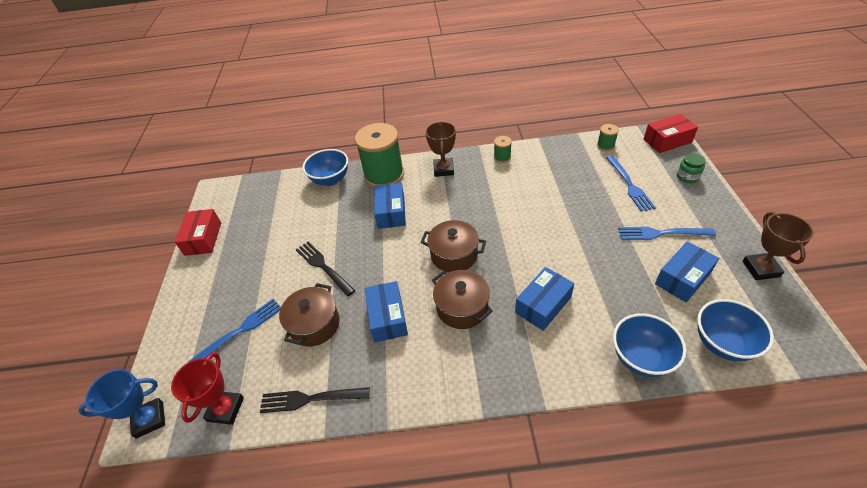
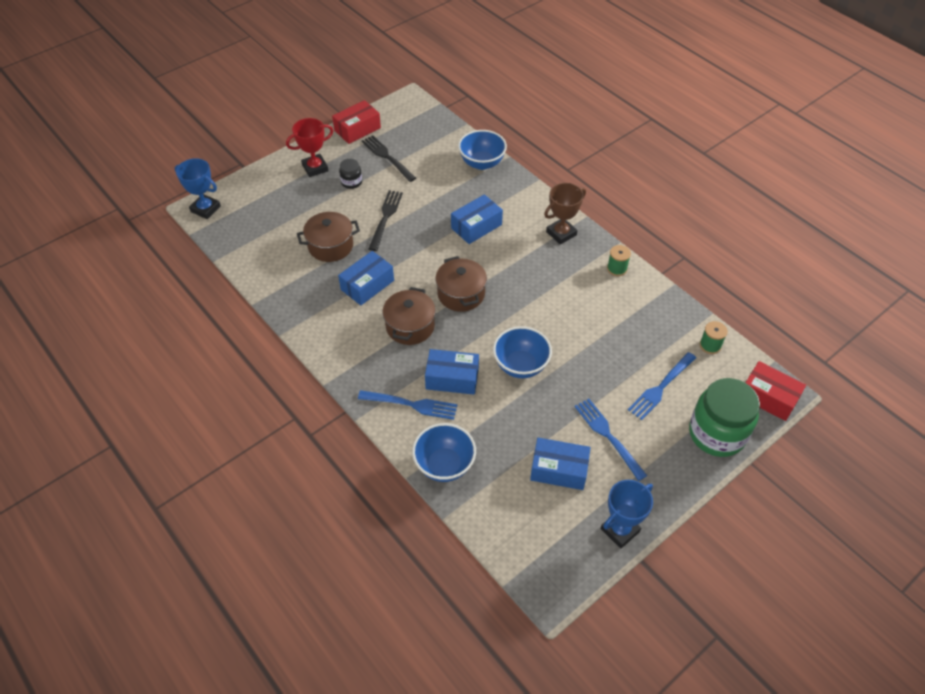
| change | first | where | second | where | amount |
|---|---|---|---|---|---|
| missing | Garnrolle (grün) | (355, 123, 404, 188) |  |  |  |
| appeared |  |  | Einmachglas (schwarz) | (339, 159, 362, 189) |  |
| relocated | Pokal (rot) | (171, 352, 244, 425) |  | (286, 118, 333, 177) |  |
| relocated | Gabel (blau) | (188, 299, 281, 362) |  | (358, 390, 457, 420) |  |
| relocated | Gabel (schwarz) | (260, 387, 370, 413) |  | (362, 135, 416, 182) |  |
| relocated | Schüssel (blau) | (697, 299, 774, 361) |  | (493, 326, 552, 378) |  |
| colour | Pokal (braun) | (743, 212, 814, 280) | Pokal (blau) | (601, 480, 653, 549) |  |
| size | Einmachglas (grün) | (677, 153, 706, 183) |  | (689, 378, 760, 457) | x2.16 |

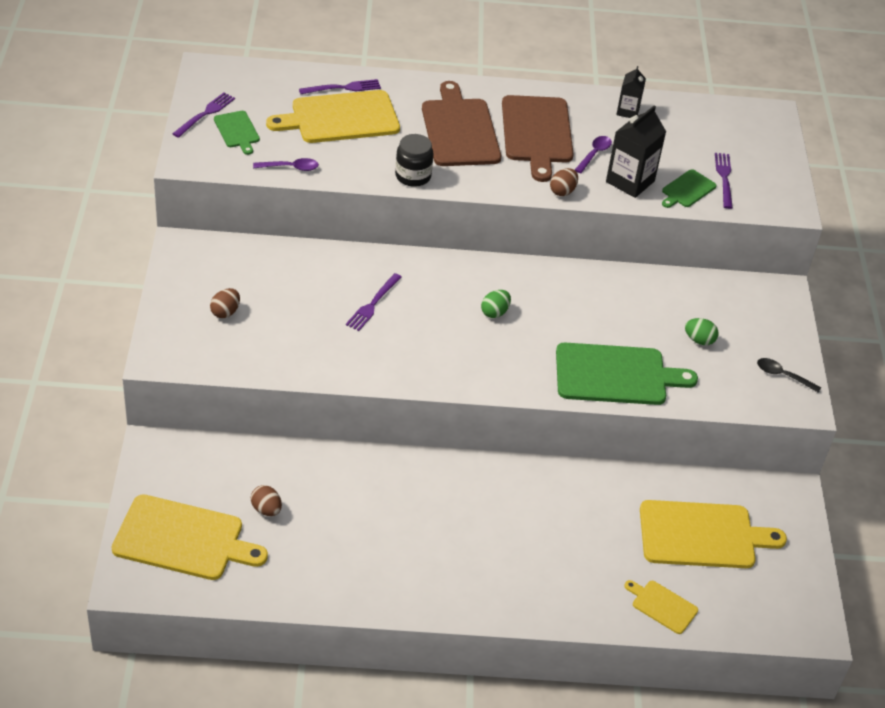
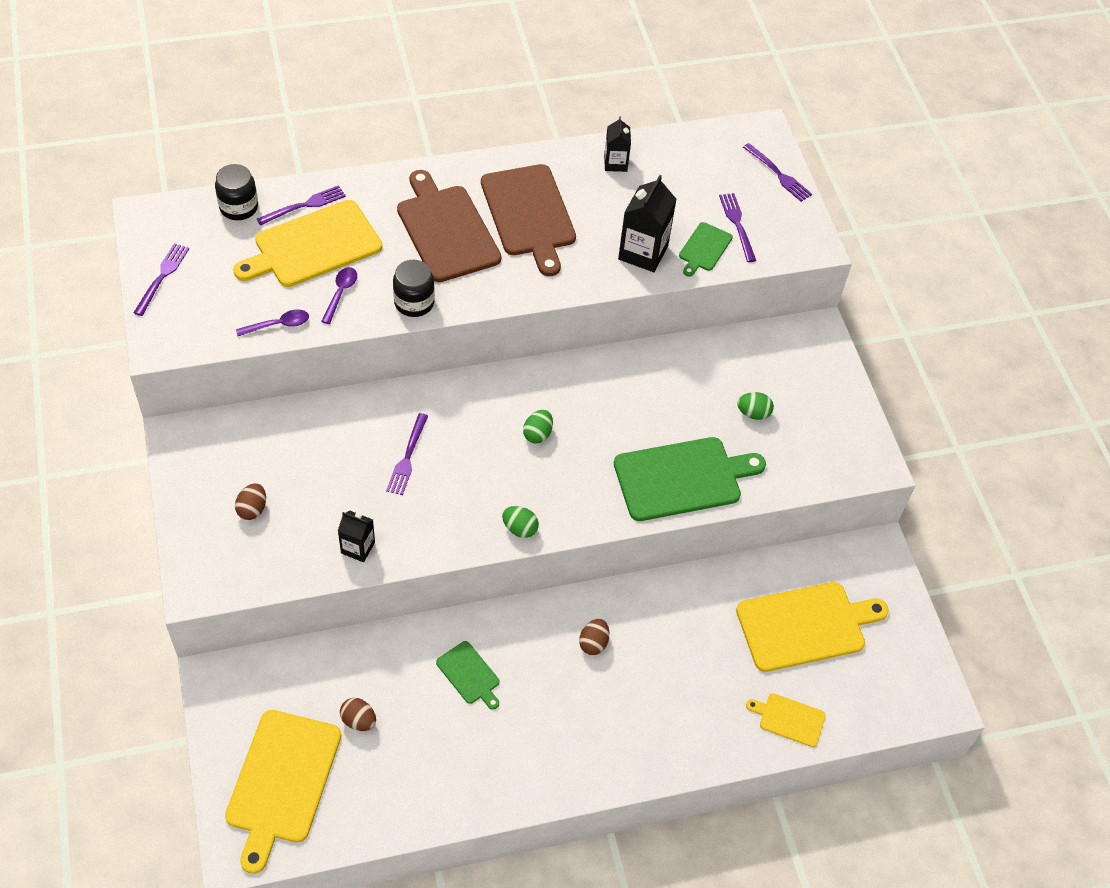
| change | first | where | second | where | amount |
|---|---|---|---|---|---|
| missing | Löffel (schwarz) | (757, 358, 821, 393) |  |  |  |
| appeared |  |  | Einmachglas (schwarz) | (215, 164, 258, 220) |  |
| appeared |  |  | Getränkekarton (schwarz) | (338, 510, 375, 562) |  |
| appeared |  |  | Ei (grün) | (502, 506, 539, 538) |  |
| appeared |  |  | Gabel (lila) | (743, 143, 812, 202) |  |
| relocated | Schneidebrett (grün) | (214, 111, 260, 155) |  | (436, 641, 499, 710) |  |
| relocated | Ei (braun) | (550, 168, 578, 196) |  | (579, 619, 609, 655) |  |
| relocated | Löffel (lila) | (575, 136, 612, 173) |  | (321, 267, 357, 324) |  |
| spun | Schneidebrett (gelb) | (112, 494, 268, 580) |  | (225, 710, 341, 874) | 105 degrees clockwise |

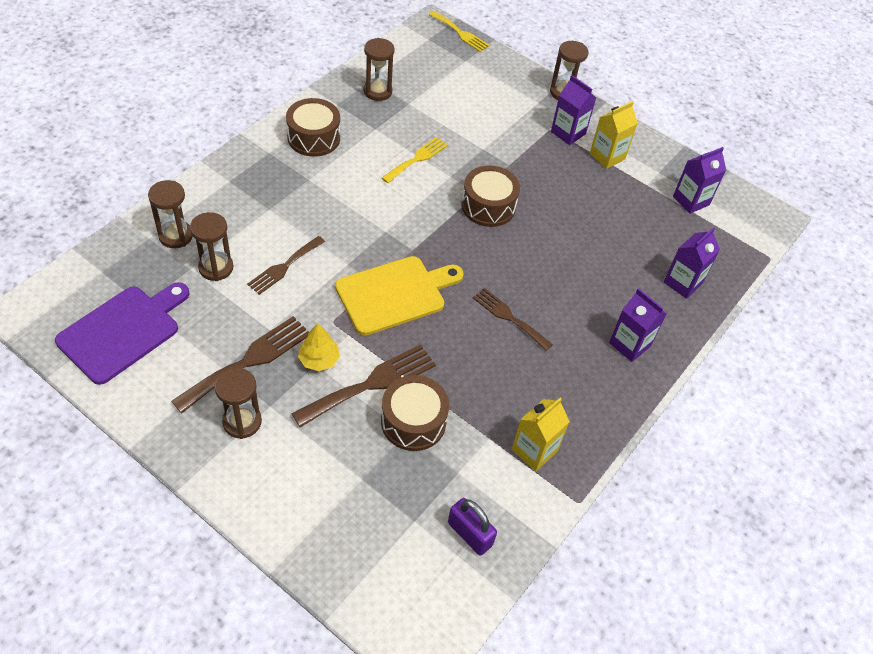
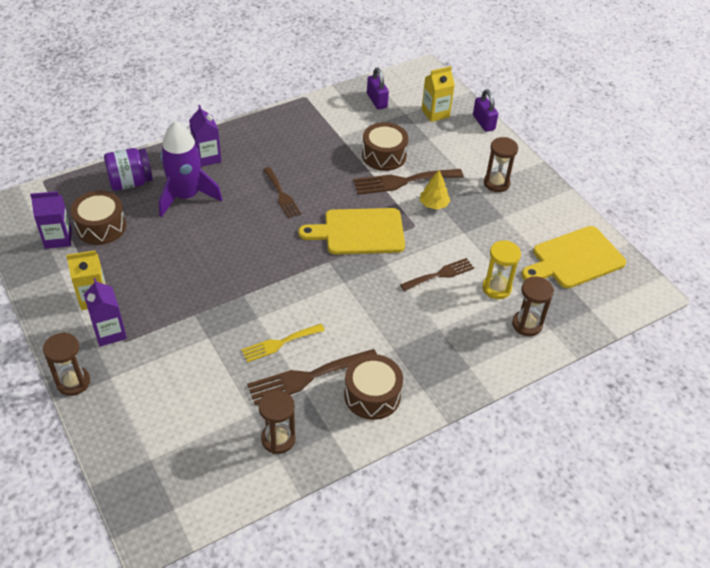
| change | first | where | second | where | amount |
|---|---|---|---|---|---|
| missing | Gabel (gelb) | (429, 11, 489, 52) |  |  |  |
| appeared |  |  | Rakete (lila) | (159, 121, 223, 217) |  |
| appeared |  |  | Vorhängeschloss (lila) | (473, 89, 498, 132) |  |
| relocated | Gabel (braun) | (171, 316, 309, 413) |  | (247, 349, 377, 405) |  |
| relocated | Trommel (braun) | (461, 165, 520, 227) |  | (71, 191, 126, 245) |  |
| relocated | Getränkekarton (gelb) | (512, 398, 570, 471) |  | (421, 66, 455, 122) |  |
| exchanged | Getränkekarton (lila) | (664, 227, 720, 299) | Einmachglas (lila) | (104, 148, 153, 191) |  |
| colour | Schneidebrett (lila) | (55, 282, 190, 385) | Schneidebrett (gelb) | (521, 226, 626, 289) |  |
| colour | Sanduhr (braun) | (190, 212, 233, 281) | Sanduhr (gelb) | (482, 240, 521, 299) |  |

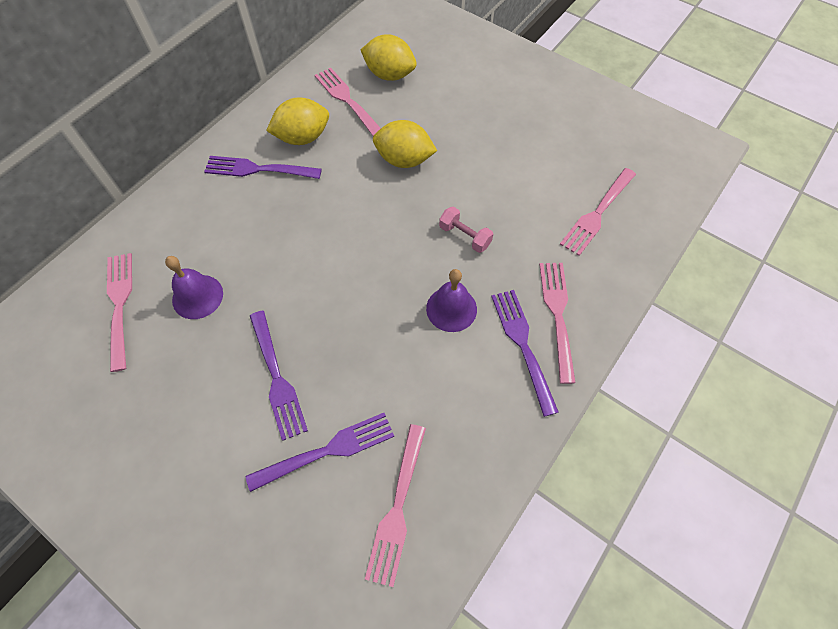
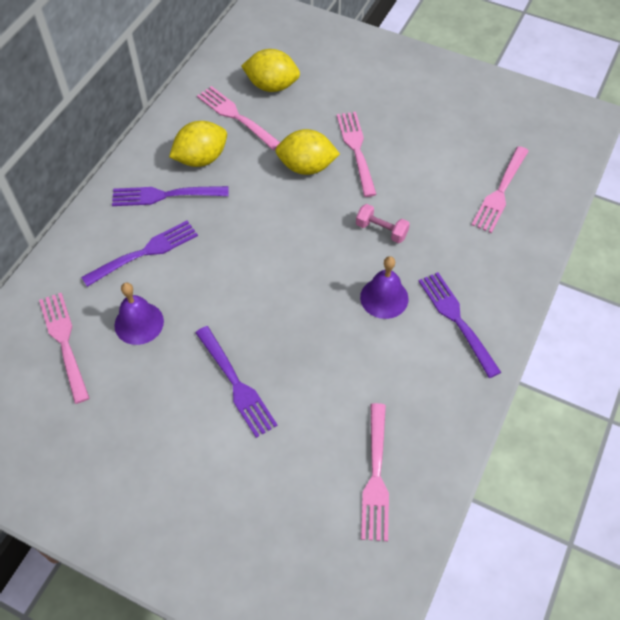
| change | first | where | second | where | amount |
|---|---|---|---|---|---|
| relocated | Gabel (lila) | (246, 413, 394, 492) |  | (81, 221, 198, 287) |  |
| relocated | Gabel (rosa) | (539, 263, 576, 384) |  | (337, 112, 377, 197) |  |

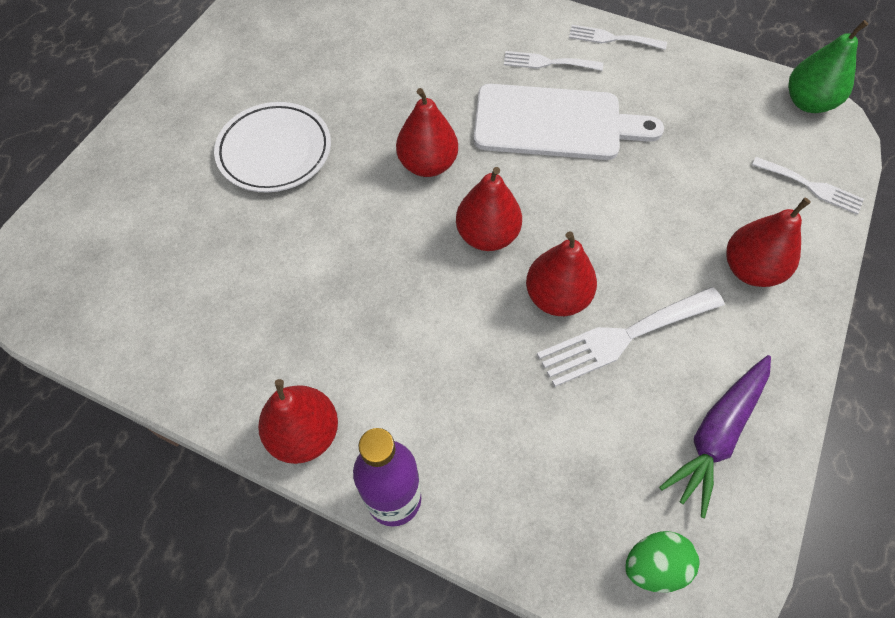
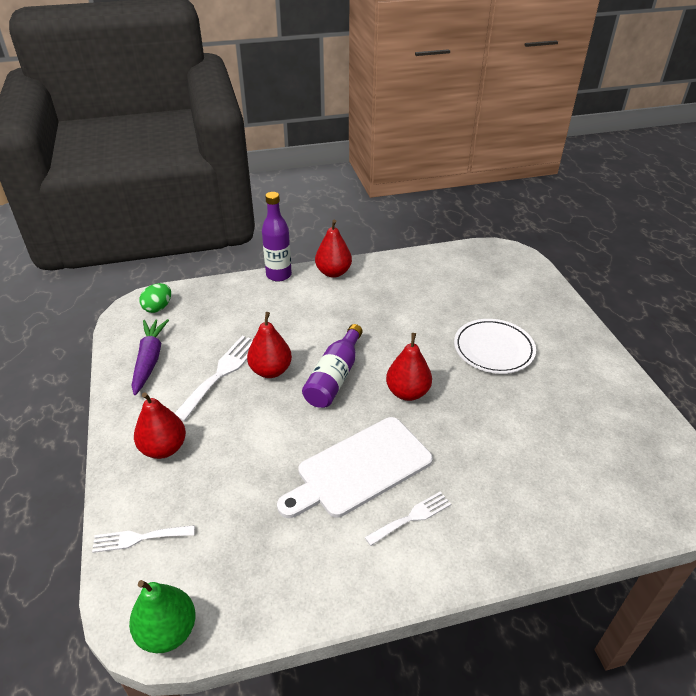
| change | first | where | second | where | amount |
|---|---|---|---|---|---|
| missing | Gabel (weiß) | (569, 25, 667, 50) |  |  |  |
| exchanged | Birne (rot) | (456, 167, 522, 251) | Flasche (lila) | (302, 324, 363, 408) |  |

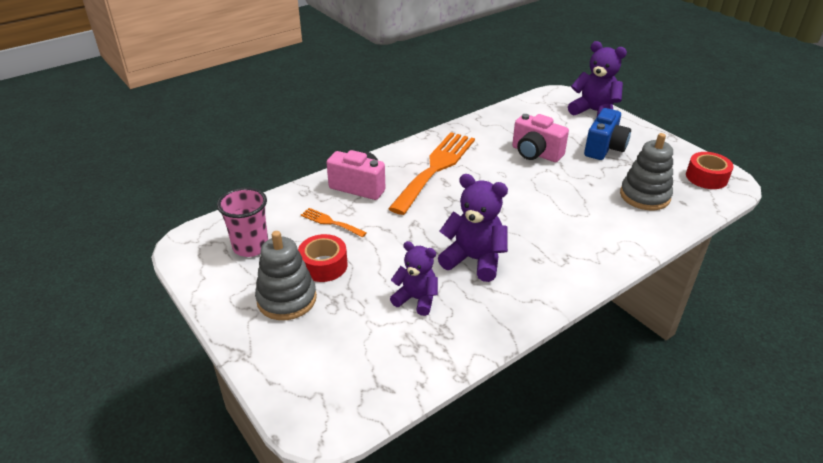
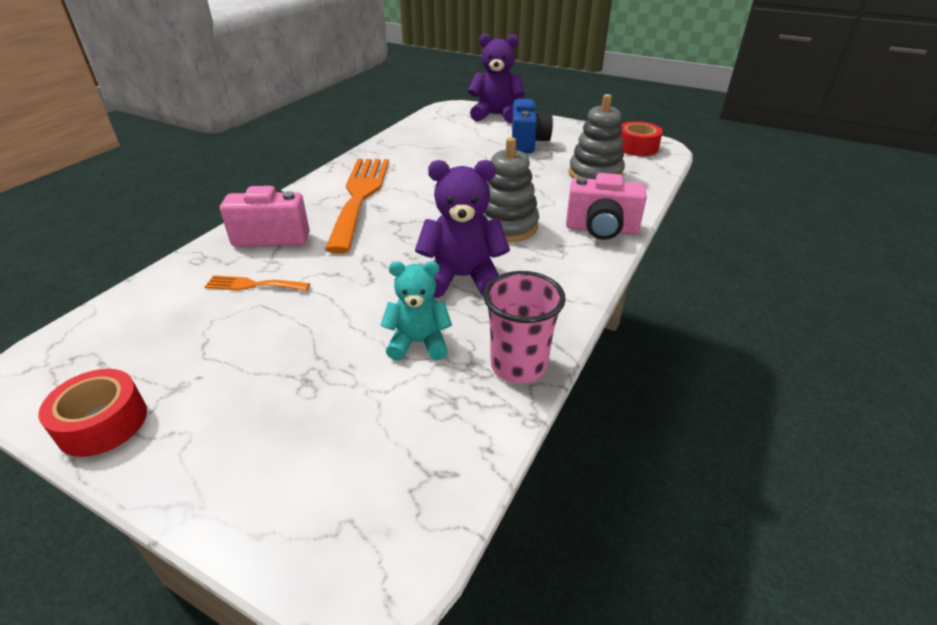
| change | first | where | second | where | amount |
|---|---|---|---|---|---|
| relocated | Becher (rosa) | (217, 187, 268, 257) |  | (483, 271, 566, 383) |  |
| relocated | Stapelspielzeug (grau) | (255, 231, 317, 320) |  | (483, 137, 539, 242) |  |
| relocated | Klebeband (rot) | (298, 234, 348, 282) |  | (38, 369, 147, 457) |  |
| relocated | Kamera (rosa) | (512, 114, 569, 162) |  | (566, 173, 647, 240) |  |
| colour | Teddybär (lila) | (390, 241, 438, 316) | Teddybär (türkis) | (380, 261, 452, 361) |  |

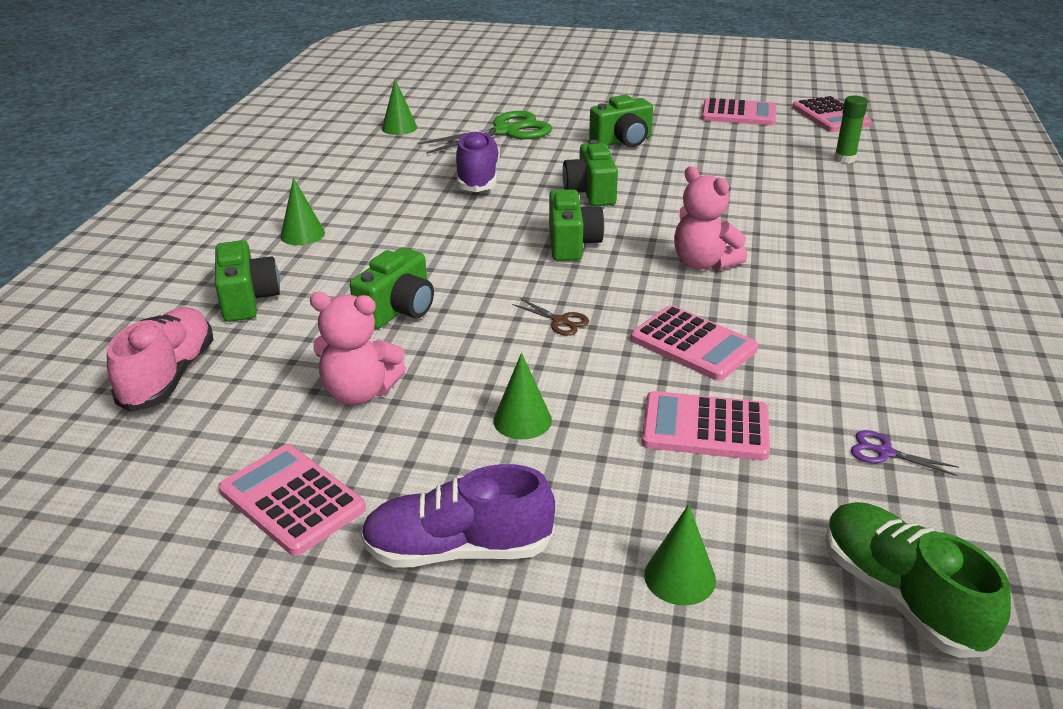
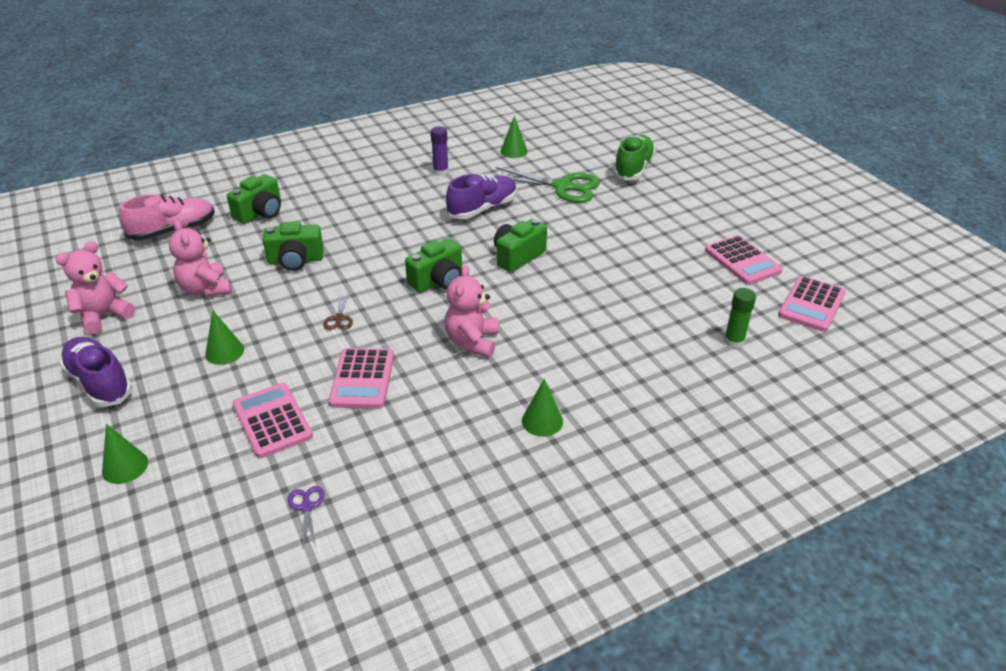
| change | first | where | second | where | amount |
|---|---|---|---|---|---|
| missing | Kamera (grün) | (589, 95, 653, 147) |  |  |  |
| appeared |  |  | Klebestift (lila) | (431, 126, 449, 176) |  |
| relocated | Kegel (grün) | (280, 178, 325, 245) |  | (522, 379, 563, 437) |  |
| relocated | Schuh (grün) | (825, 502, 1011, 658) |  | (613, 135, 656, 181) |  |
| exchanged | Taschenrechner (rosa) | (218, 444, 366, 556) | Teddybär (rosa) | (55, 241, 135, 334) |  |

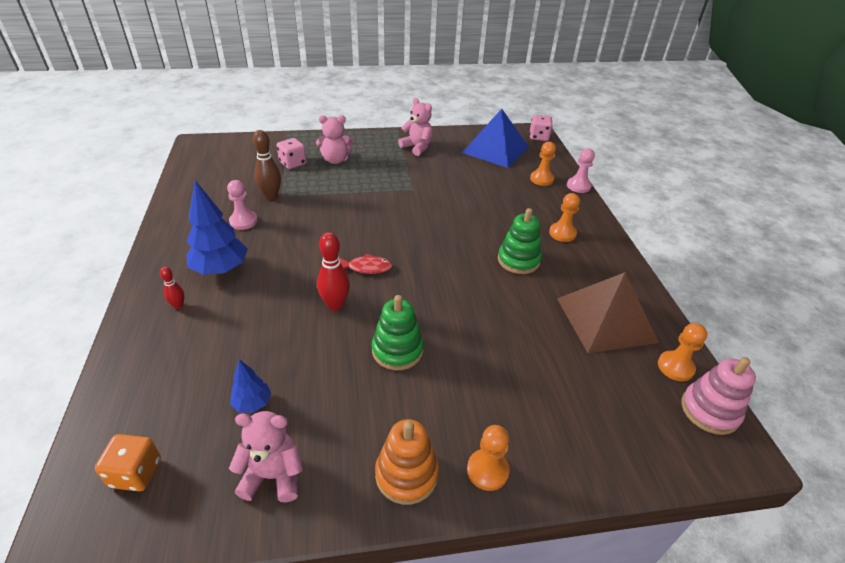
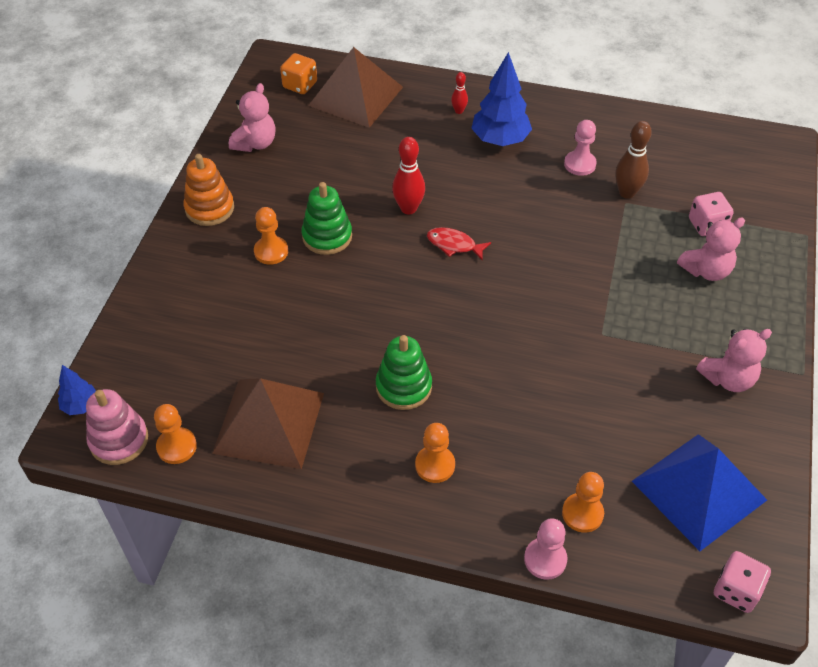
| change | first | where | second | where | amount |
|---|---|---|---|---|---|
| appeared |  |  | Pyramide (braun) | (308, 47, 403, 128) |  |
| relocated | Baum (blau) | (230, 359, 271, 413) |  | (58, 365, 96, 415) |  |
| relocated | Bauer (orange) | (467, 425, 510, 491) |  | (254, 207, 288, 265) |  |
| spun | Teddybär (rosa) | (316, 115, 354, 164) |  | (677, 218, 745, 281) | 135 degrees counterclockwise |
| spun | Fisch (rot) | (339, 254, 393, 274) |  | (427, 227, 491, 261) | 90 degrees clockwise |

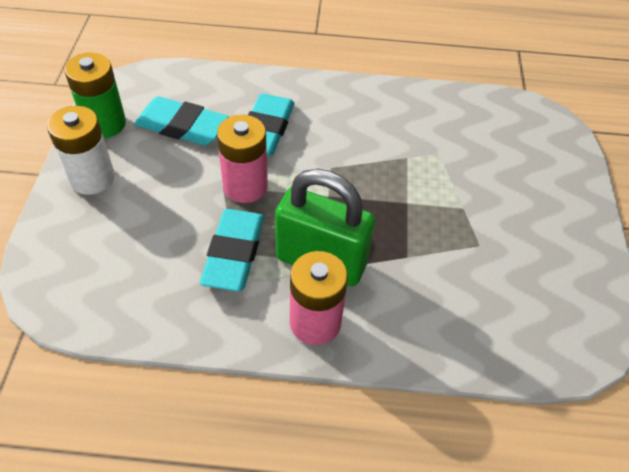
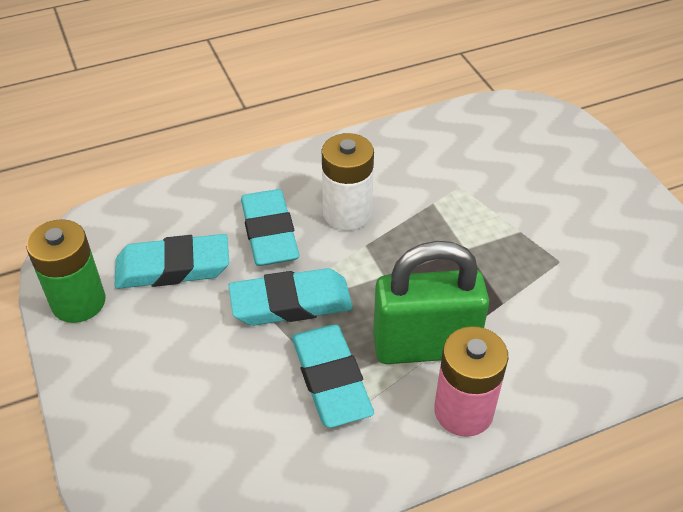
| change | first | where | second | where | amount |
|---|---|---|---|---|---|
| relocated | Batterie (weiß) | (47, 106, 115, 195) |  | (322, 133, 374, 230) |  |
| exchanged | Batterie (rosa) | (217, 115, 268, 203) | Radiergummi (türkis) | (228, 268, 353, 326) |  |

